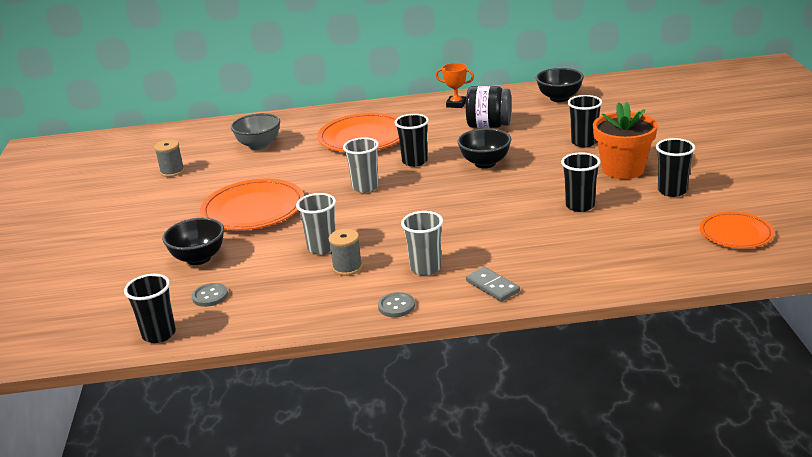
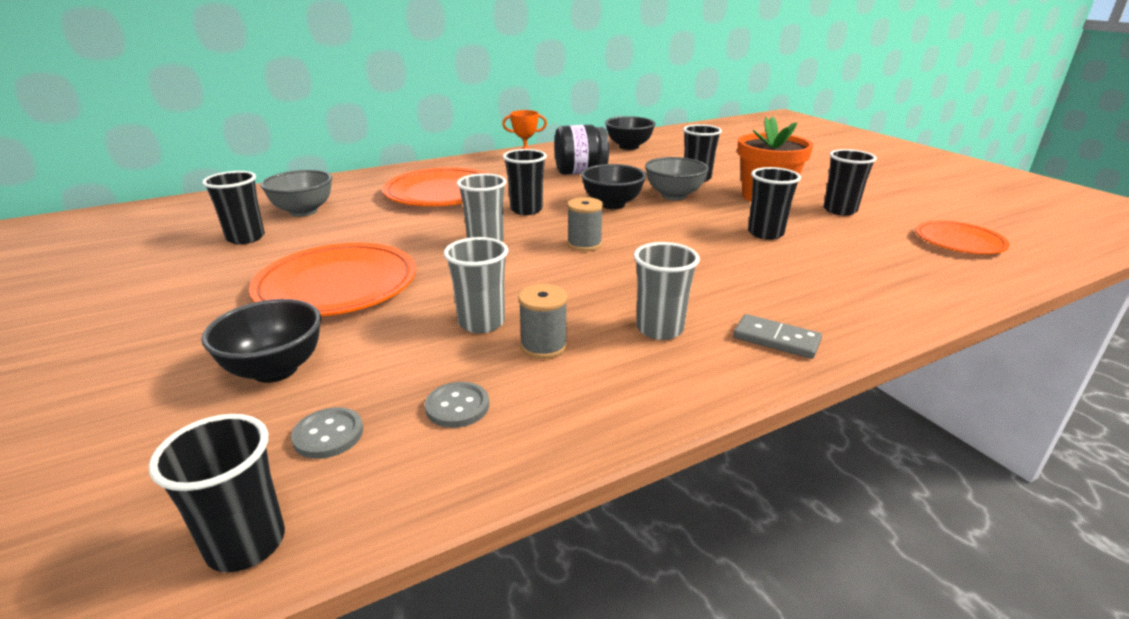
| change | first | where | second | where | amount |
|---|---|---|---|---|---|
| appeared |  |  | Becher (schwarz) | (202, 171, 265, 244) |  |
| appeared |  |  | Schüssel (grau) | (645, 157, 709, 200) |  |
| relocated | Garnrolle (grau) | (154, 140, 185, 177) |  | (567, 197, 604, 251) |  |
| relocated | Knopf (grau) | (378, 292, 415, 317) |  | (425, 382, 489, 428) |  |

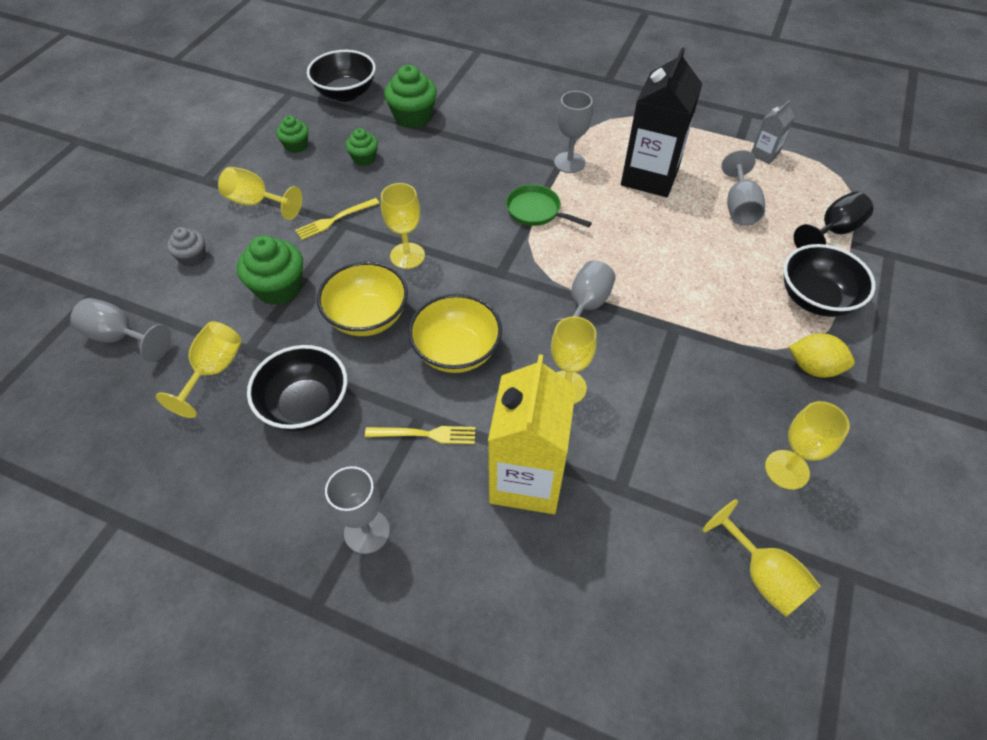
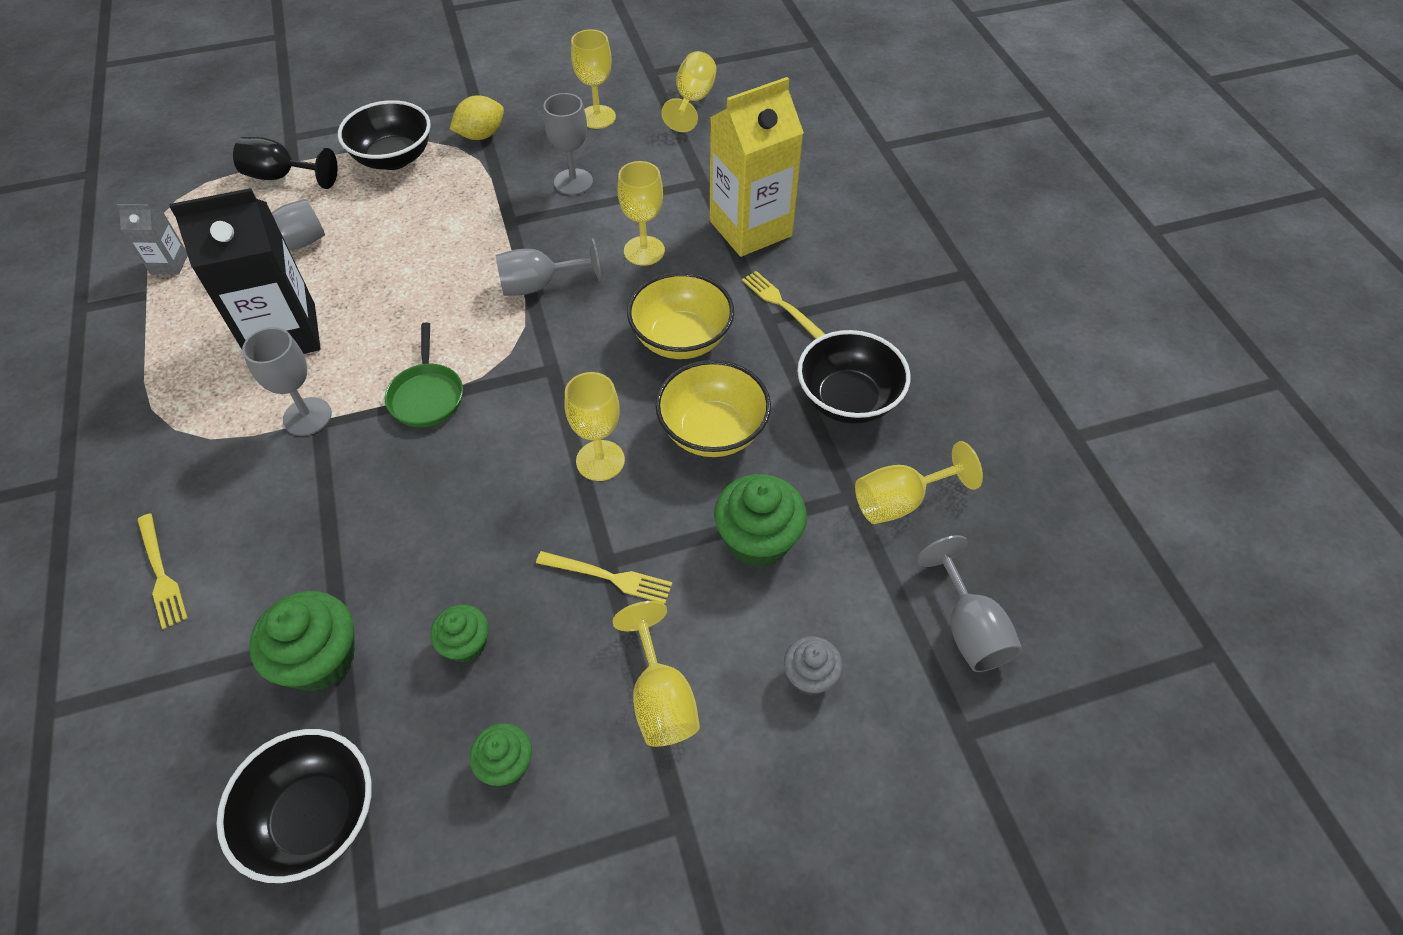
| change | first | where | second | where | amount |
|---|---|---|---|---|---|
| appeared |  |  | Gabel (gelb) | (137, 514, 188, 629) |  |
| relocated | Kelch (grau) | (325, 466, 390, 554) |  | (543, 93, 593, 195) |  |
| spun | Zitrone (gelb) | (789, 333, 855, 378) |  | (450, 95, 504, 140) | 75 degrees clockwise |

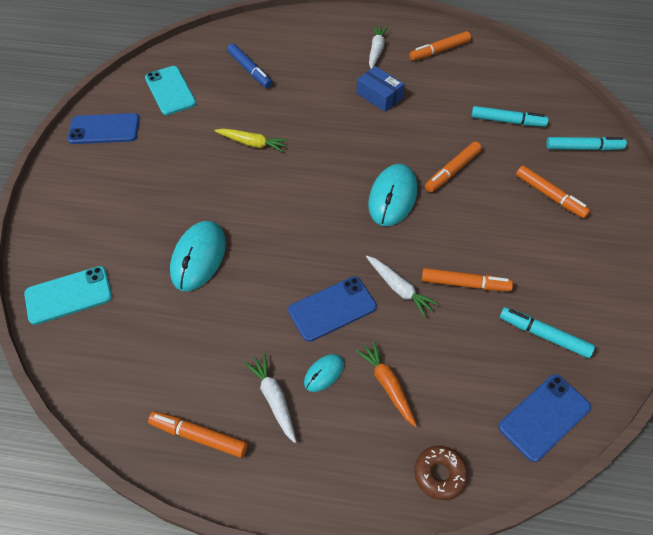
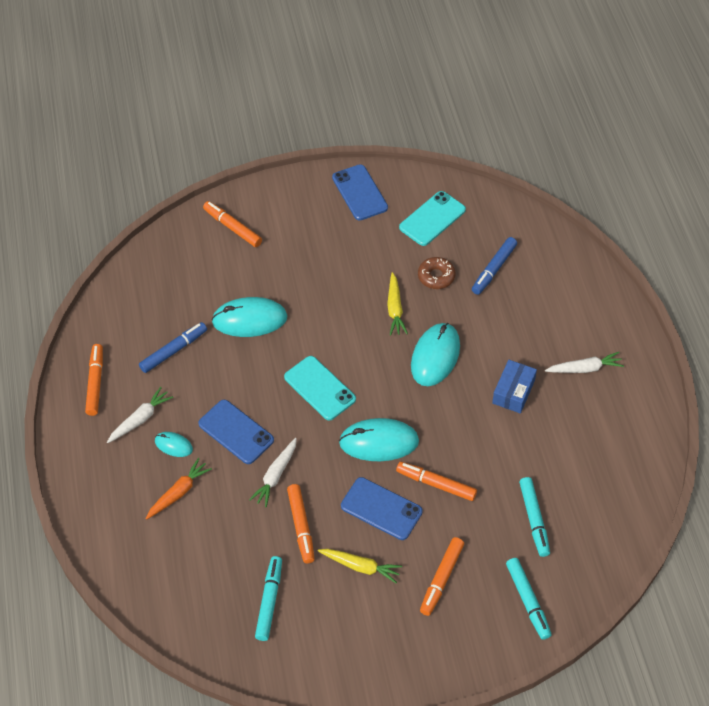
| change | first | where | second | where | amount |
|---|---|---|---|---|---|
| appeared |  |  | Filzstift (blau) | (139, 322, 207, 373) |  |
| appeared |  |  | Karotte (gelb) | (318, 549, 402, 583) |  |
| appeared |  |  | Computermaus (türkis) | (411, 323, 460, 386) |  |
| relocated | Handy (türkis) | (24, 266, 112, 325) |  | (284, 356, 356, 420) |  |
| relocated | Filzstift (orange) | (409, 31, 471, 61) |  | (203, 201, 262, 247) |  |
| relocated | Donut (braun) | (414, 446, 468, 500) |  | (418, 257, 455, 289) |  |
| relocated | Handy (blau) | (498, 374, 591, 462) |  | (341, 477, 423, 540) |  |

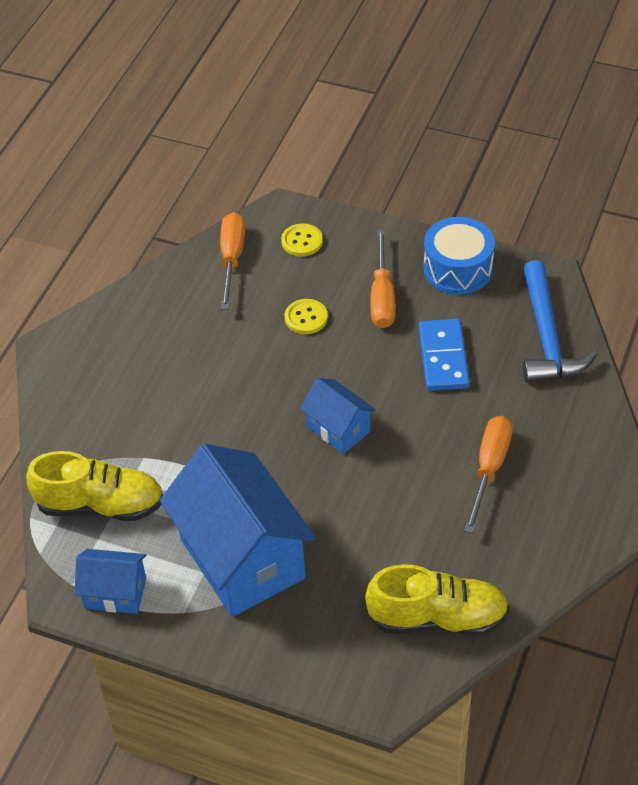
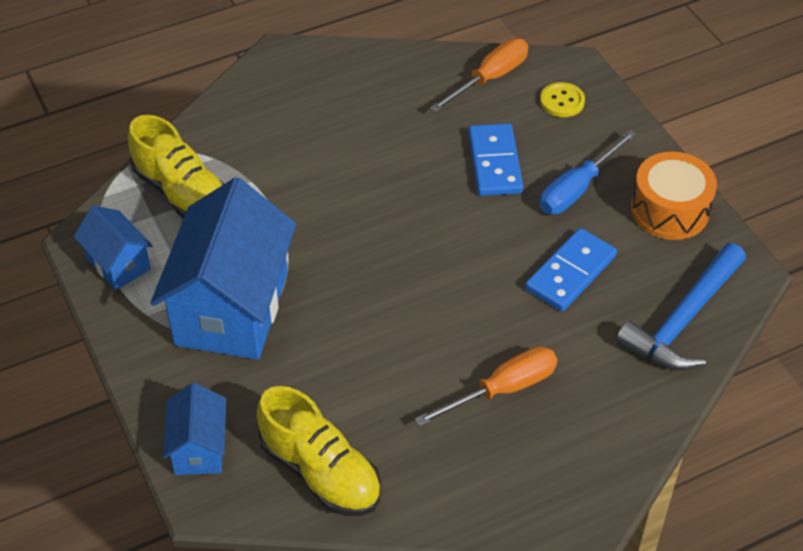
| change | first | where | second | where | amount |
|---|---|---|---|---|---|
| relocated | Haus (blau) | (300, 378, 376, 454) |  | (163, 383, 226, 475) |  |
| exchanged | Knopf (gelb) | (285, 299, 328, 334) | Dominostein (blau) | (468, 123, 523, 196) |  |
| colour | Schraubenzieher (orange) | (371, 229, 395, 328) | Schraubenzieher (blau) | (540, 130, 637, 214) |  |
| colour | Trommel (blau) | (423, 217, 495, 295) | Trommel (orange) | (631, 152, 717, 240) |  |

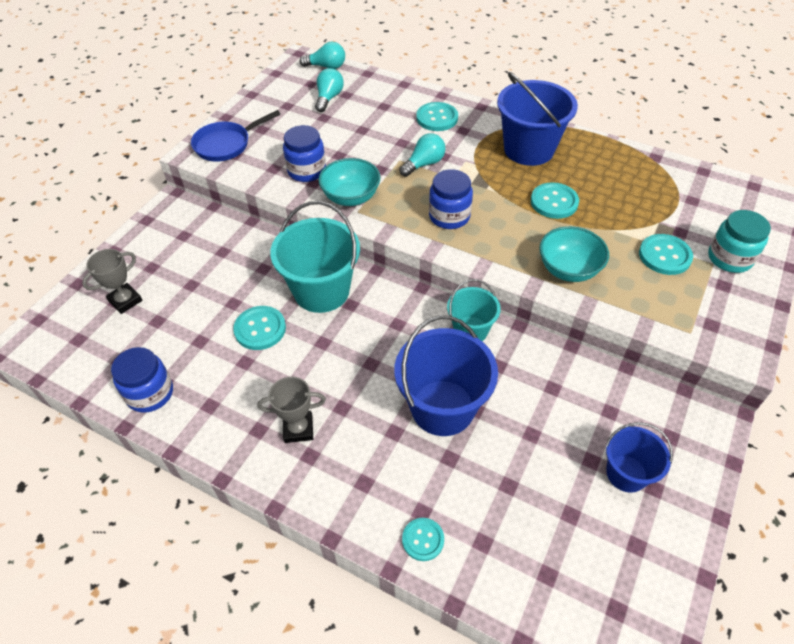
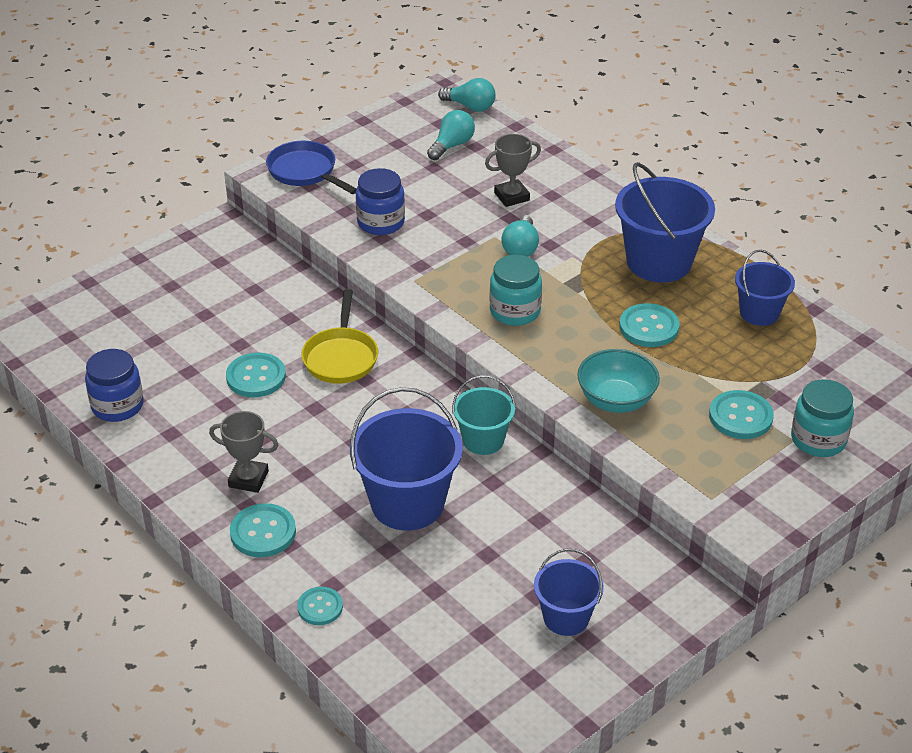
| change | first | where | second | where | amount |
|---|---|---|---|---|---|
| missing | Schüssel (türkis) | (318, 158, 381, 206) |  |  |  |
| appeared |  |  | Eimer (blau) | (735, 250, 795, 326) |  |
| relocated | Pokal (grau) | (82, 249, 142, 314) |  | (485, 134, 541, 207) |  |
| relocated | Knopf (türkis) | (416, 102, 458, 131) |  | (230, 503, 296, 557) |  |
| exchanged | Eimer (türkis) | (270, 201, 360, 313) | Pfanne (gelb) | (301, 289, 378, 384) |  |
| colour | Einmachglas (blau) | (429, 169, 473, 229) | Einmachglas (türkis) | (490, 255, 542, 326) |  |
| spun | Pfanne (blau) | (191, 110, 281, 162) |  | (266, 141, 357, 194) | 60 degrees clockwise |
| spun | Glühbirne (türkis) | (399, 133, 446, 177) |  | (501, 215, 539, 257) | 120 degrees clockwise |

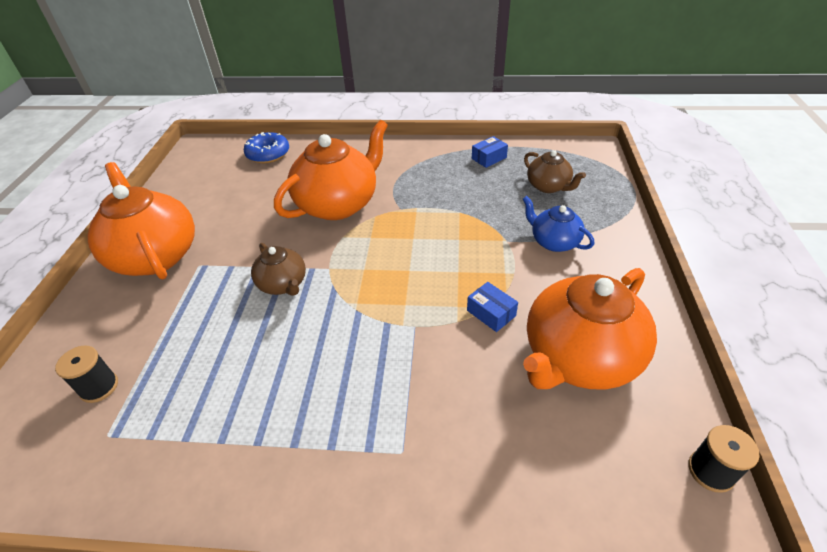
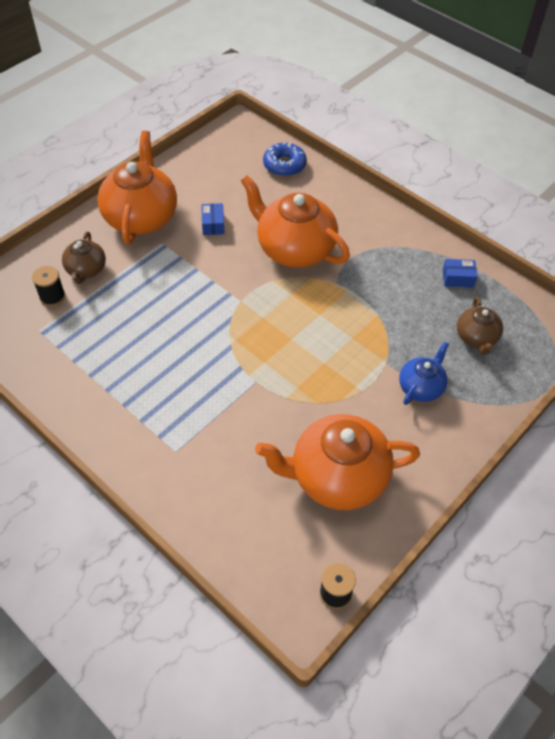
| change | first | where | second | where | amount |
|---|---|---|---|---|---|
| relocated | Teekanne (braun) | (251, 243, 306, 296) |  | (62, 232, 106, 284) |  |
| relocated | Schachtel (blau) | (467, 282, 518, 332) |  | (201, 203, 225, 235) |  |
| spun | Teekanne (orange) | (274, 120, 388, 220) |  | (241, 175, 350, 268) | 135 degrees counterclockwise |
| spun | Teekanne (blau) | (523, 196, 594, 252) |  | (399, 342, 449, 405) | 45 degrees clockwise |

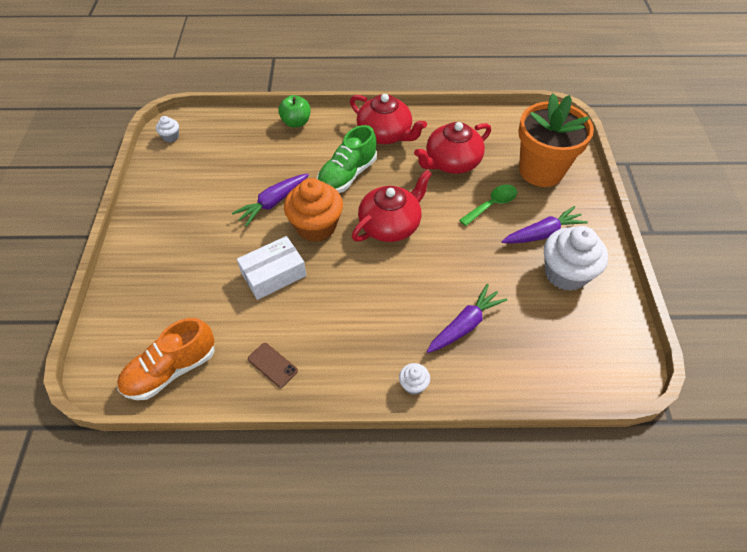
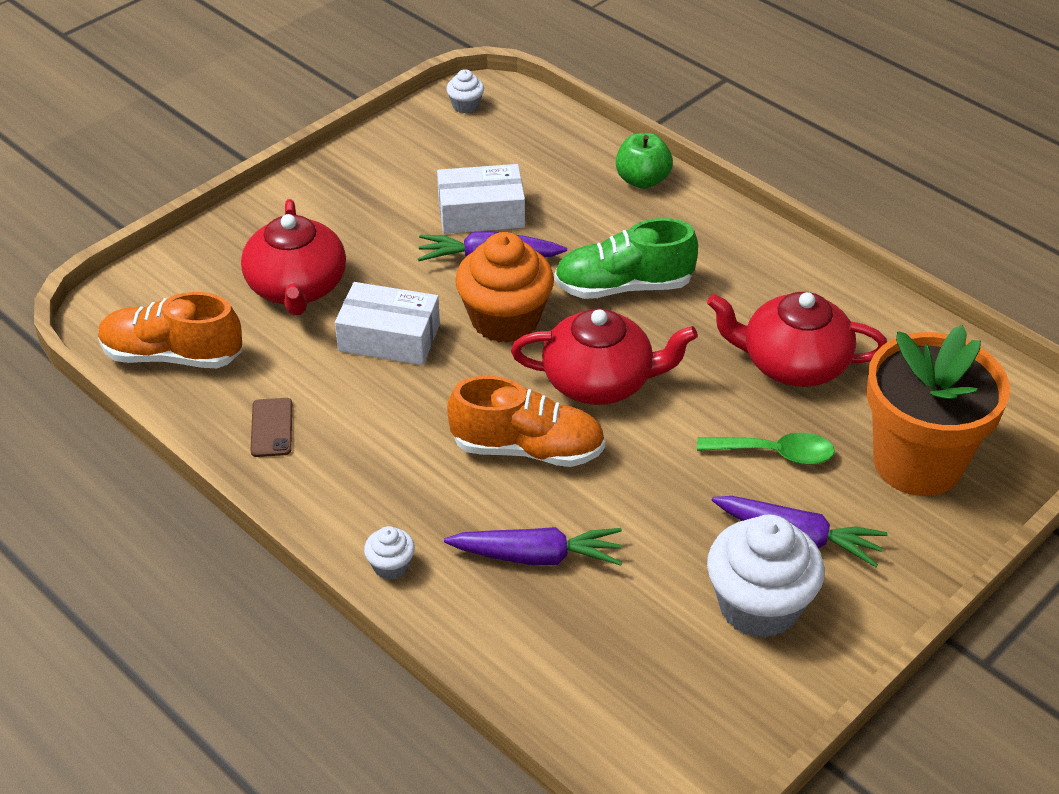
| change | first | where | second | where | amount |
|---|---|---|---|---|---|
| appeared |  |  | Schachtel (weiß) | (437, 164, 525, 234) |  |
| appeared |  |  | Schuh (orange) | (447, 376, 605, 467) |  |
| relocated | Teekanne (rot) | (350, 94, 427, 144) |  | (241, 199, 346, 315) |  |

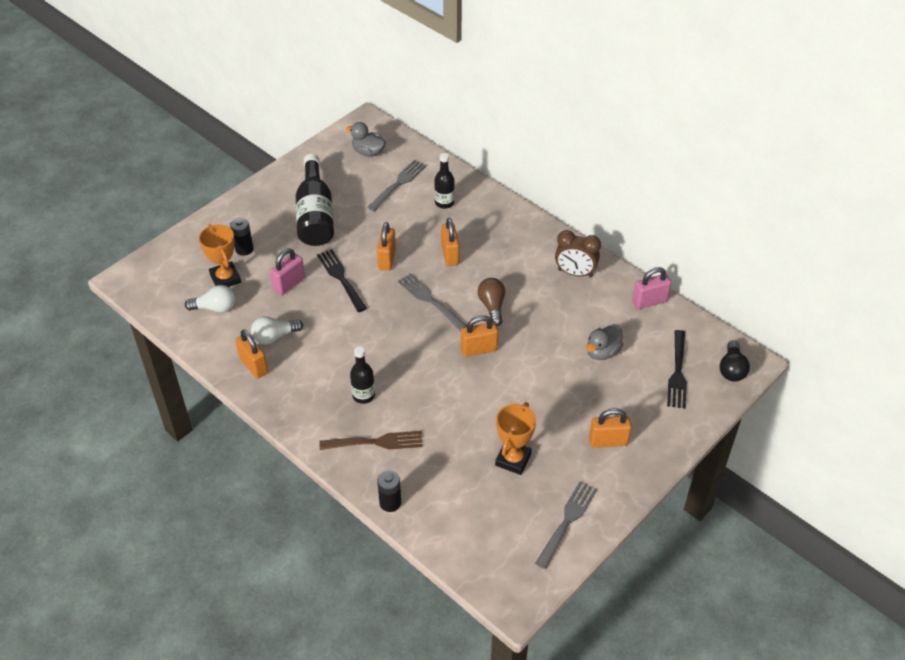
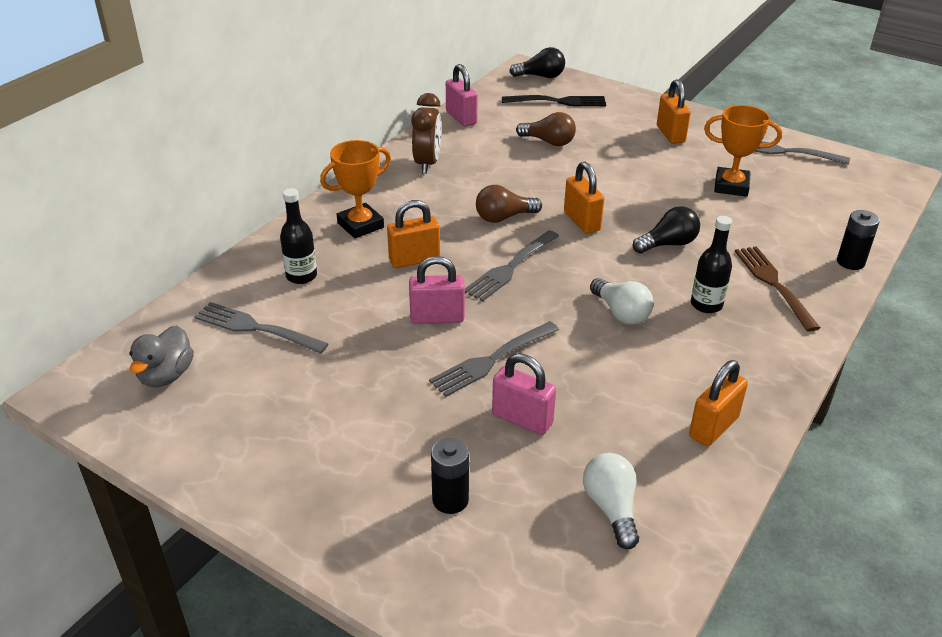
| change | first | where | second | where | amount |
|---|---|---|---|---|---|
| missing | Flasche (schwarz) | (296, 154, 334, 246) |  |  |  |
| appeared |  |  | Glühbirne (schwarz) | (633, 206, 700, 254) |  |
| relocated | Pokal (orange) | (199, 224, 241, 287) |  | (320, 140, 391, 239) |  |
| relocated | Glühbirne (weiß) | (251, 316, 303, 345) |  | (590, 278, 654, 324) |  |
| exchanged | Ente (grau) | (586, 324, 623, 360) | Glühbirne (braun) | (516, 112, 576, 146) |  |
| colour | Gabel (schwarz) | (317, 249, 367, 312) | Gabel (grau) | (429, 321, 559, 397) |  |
| colour | Vorhängeschloss (orange) | (377, 222, 396, 271) | Vorhängeschloss (rosa) | (409, 256, 465, 324) |  |

